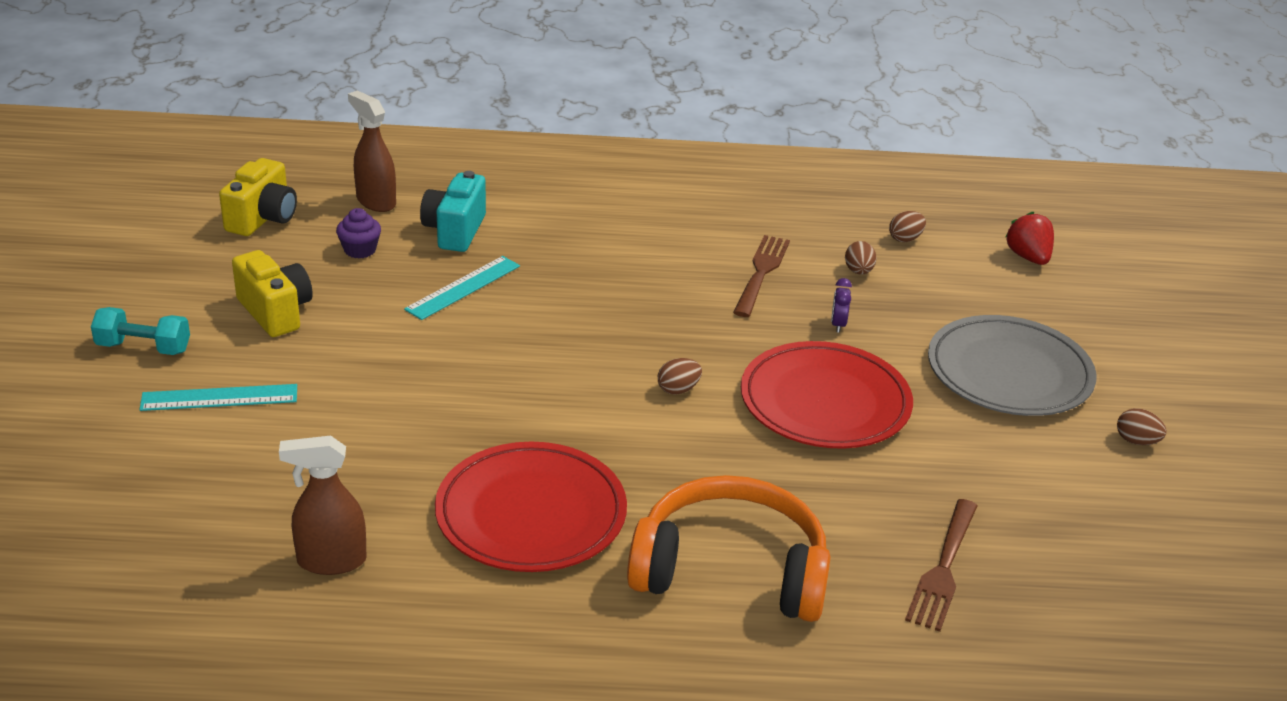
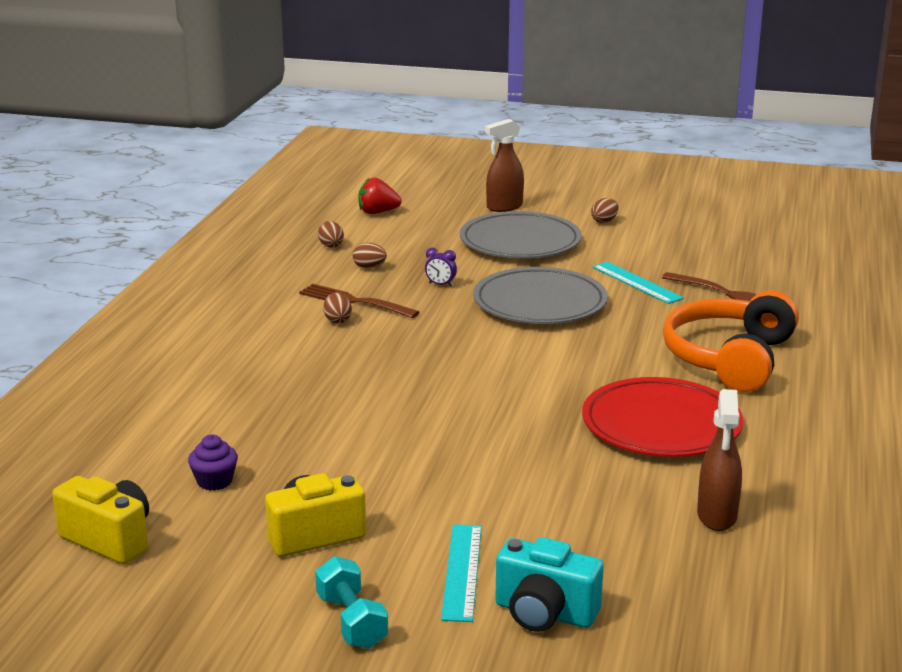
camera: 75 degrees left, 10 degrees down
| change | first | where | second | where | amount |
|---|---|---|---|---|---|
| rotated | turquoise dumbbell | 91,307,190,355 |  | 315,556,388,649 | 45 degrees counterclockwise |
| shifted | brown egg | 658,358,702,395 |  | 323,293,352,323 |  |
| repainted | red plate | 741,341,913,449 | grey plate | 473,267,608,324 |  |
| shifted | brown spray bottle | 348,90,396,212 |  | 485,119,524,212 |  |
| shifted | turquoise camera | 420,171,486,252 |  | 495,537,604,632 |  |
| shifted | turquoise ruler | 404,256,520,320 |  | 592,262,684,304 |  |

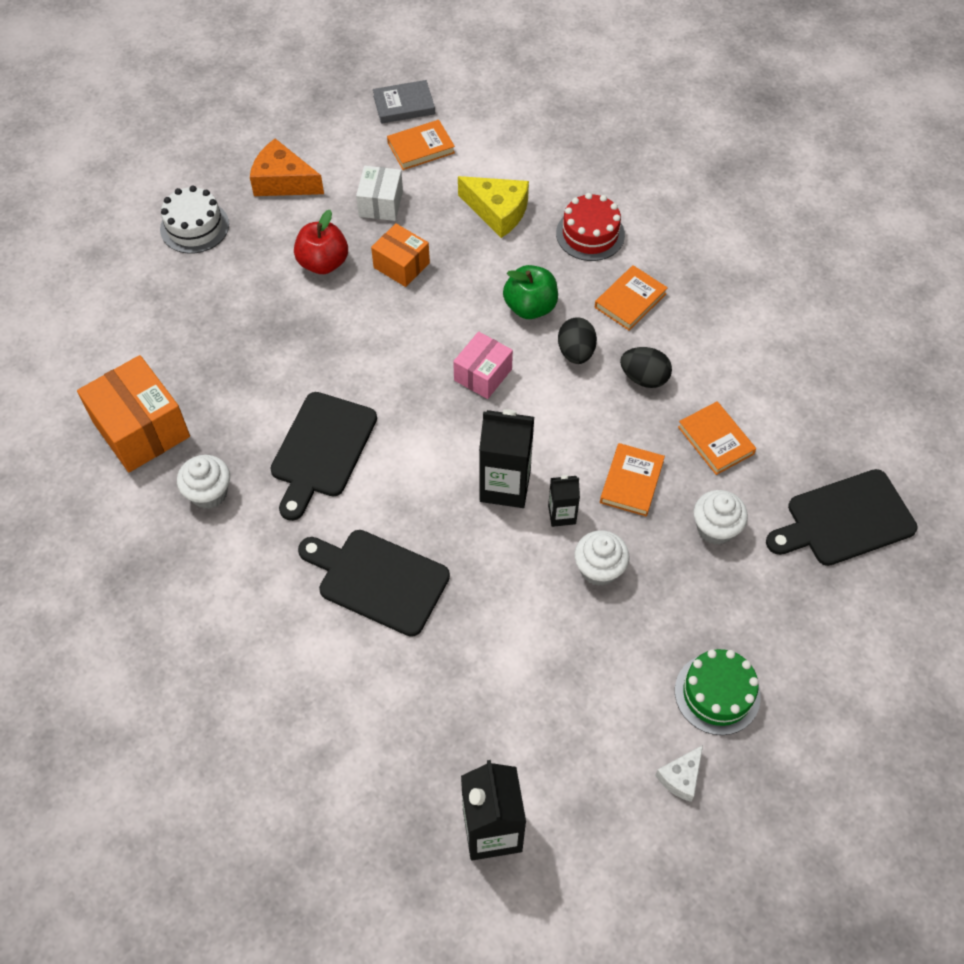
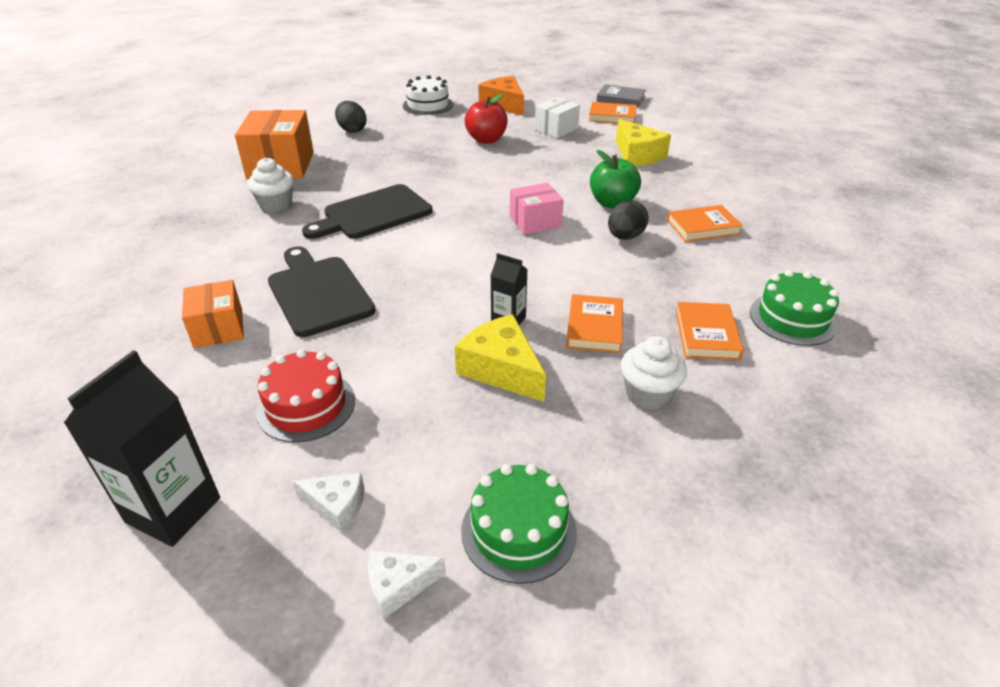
camera: 35 degrees right, 20 degrees down
| change | first | where | second | where | amount |
|---|---|---|---|---|---|
| shifted | orange box | 371,223,430,287 |  | 182,280,244,348 |  |
| shifted | red cake | 556,193,625,261 |  | 256,349,355,443 |  |
| new |  |  | white cheese | 293,473,365,532 |  |
| shifted | black egg | 620,347,672,388 |  | 335,101,366,133 |  |
| swapped | white cupcake | 574,531,630,586 | yellow cheese | 455,314,546,402 |  |
| rotated | orange book | 600,443,665,517 |  | 566,294,623,353 | 45 degrees counterclockwise |
| new |  |  | green cake | 750,270,839,346 |  |
| gone | black carton | 479,409,534,508 |  |  |  |
| gone | black cutting board | 766,469,918,566 |  |  |  |

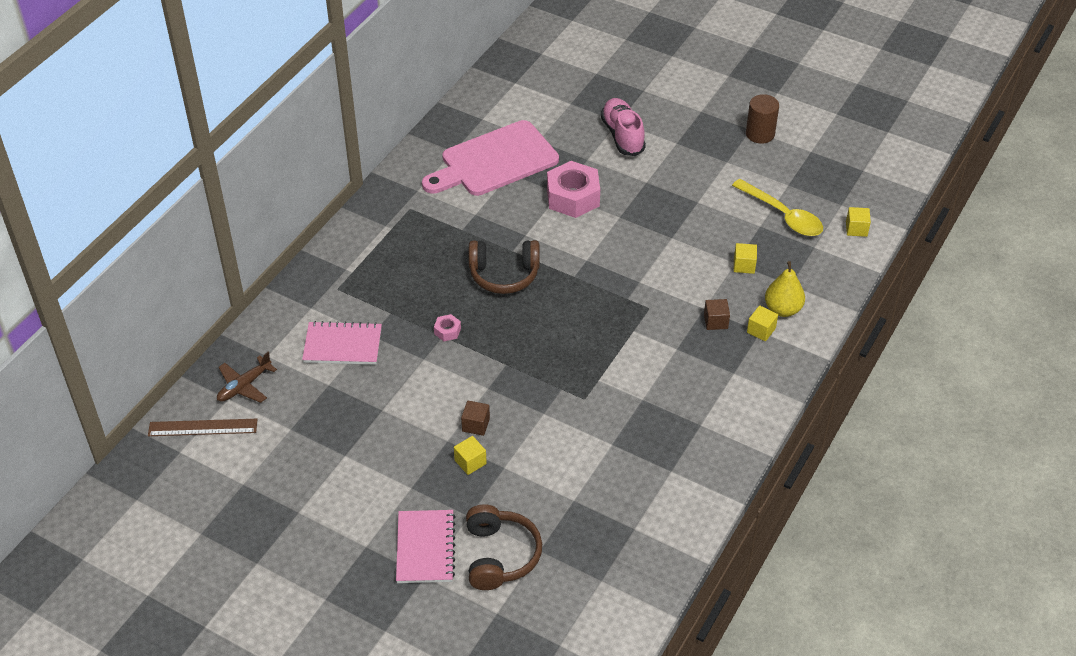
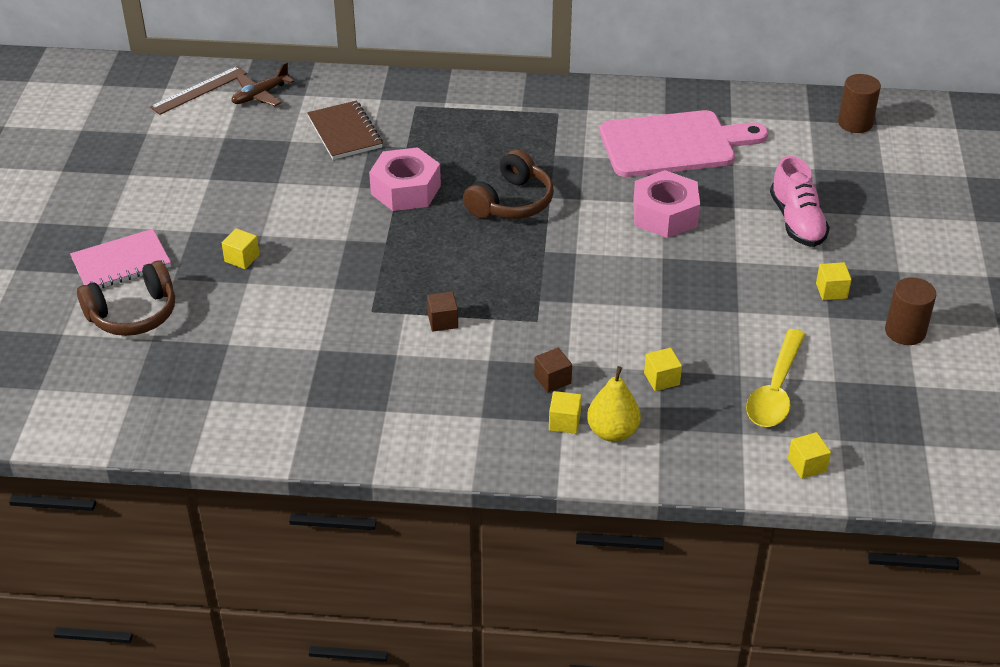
camera: 65 degrees right, 5 degrees down
| change | first | where | second | where | amount |
|---|---|---|---|---|---|
| rotated | brown ruler | 148,419,257,436 |  | 150,66,247,115 | 75 degrees clockwise |
| rotated | brown plane | 217,352,277,403 |  | 232,62,294,106 | 60 degrees counterclockwise |
| repainted | pink notebook | 302,321,382,365 | brown notebook | 307,101,383,160 |  |
| scaled | pink nut | 434,314,461,341 |  | 369,147,441,211 | x2.29 |
| shifted | brown cube | 461,401,490,436 |  | 427,292,458,332 |  |
| rotated | brown headphones | 469,240,540,294 |  | 463,149,554,219 | 120 degrees counterclockwise |
| rotated | pink cutting board | 422,120,559,196 |  | 600,110,768,177 | 135 degrees clockwise |
| rotated | pink shoe | 601,98,646,156 |  | 770,156,830,247 | 120 degrees clockwise |
| new |  |  | yellow cube | 816,262,852,300 |  |
| new |  |  | brown cylinder | 838,74,881,133 |  |

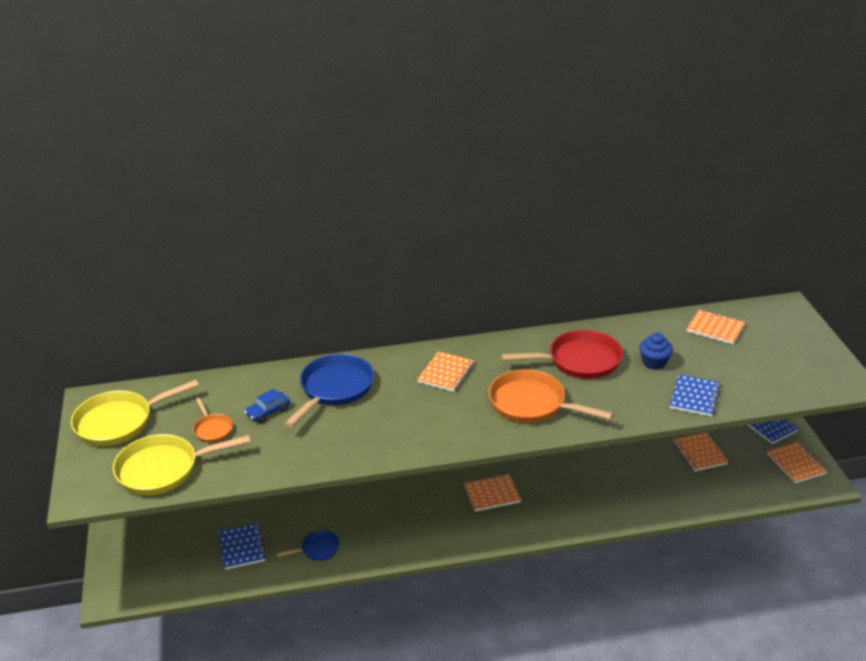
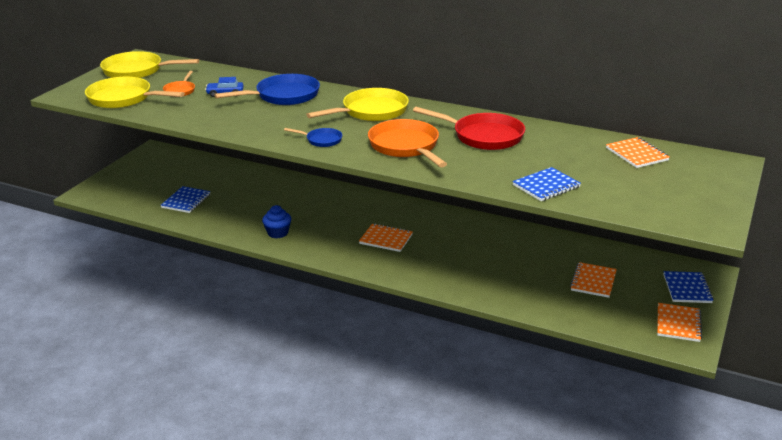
camera: 35 degrees right, 5 degrees down
| change | first | where | second | where | amount |
|---|---|---|---|---|---|
| shifted | blue cupcake | 639,333,673,370 |  | 262,205,291,238 |  |
| shifted | blue pan | 276,531,339,561 |  | 284,128,342,147 |  |
| swapped | orange notebook | 417,351,474,392 | yellow pan | 306,88,409,121 |  |

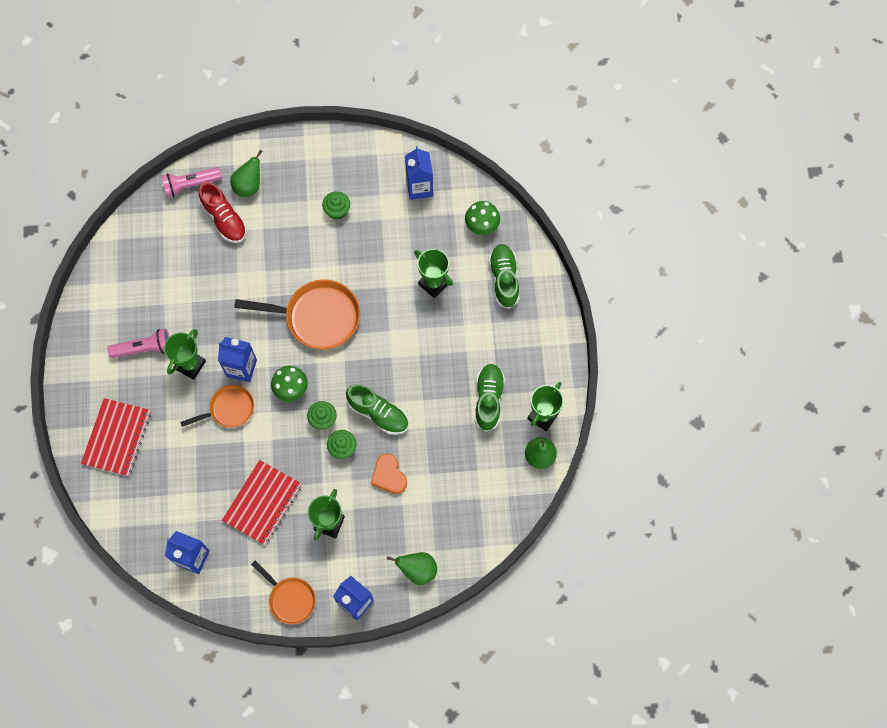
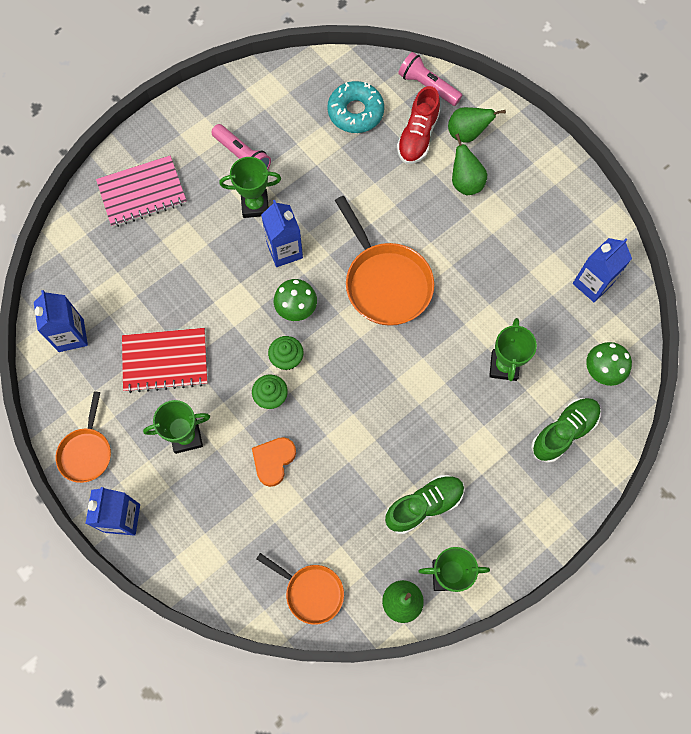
camera: 55 degrees right, 0 degrees up
| change | first | where | second | where | amount |
|---|---|---|---|---|---|
| repainted | red notebook | 81,398,151,476 | pink notebook | 96,156,187,227 |  |
| shifted | orange pan | 180,385,254,428 |  | 256,553,344,625 |  |
| new |  |  | turquoise donut | 328,81,384,133 |  |
| shifted | green pear | 387,552,437,585 |  | 452,134,487,195 |  |
| gone | green cupcake | 322,191,350,219 |  |  |  |
| gone | green shoe | 346,384,408,435 |  |  |  |

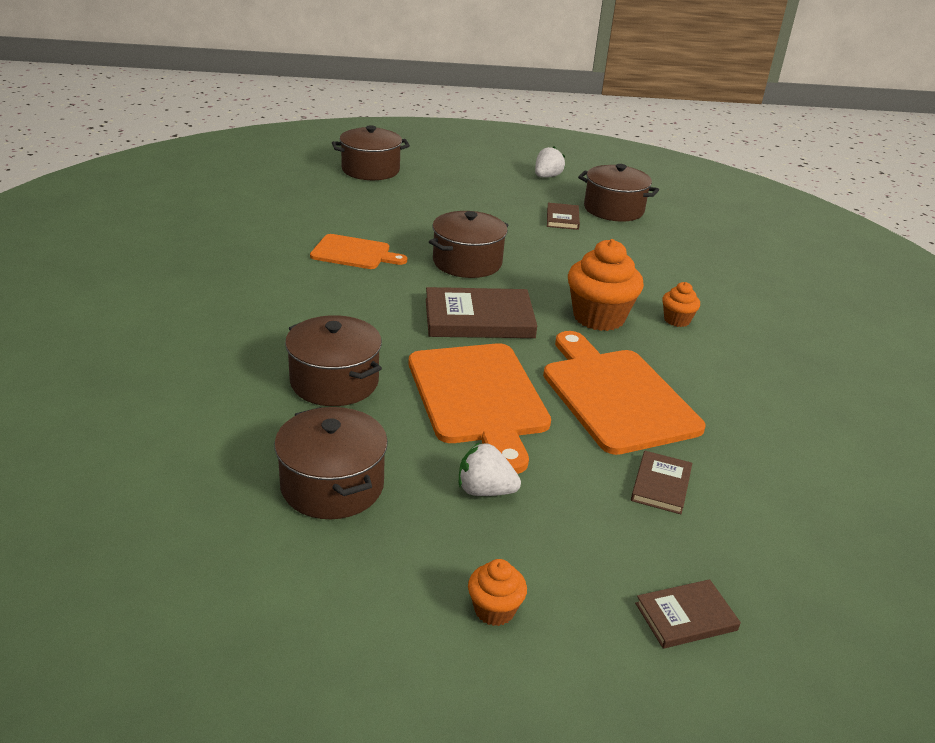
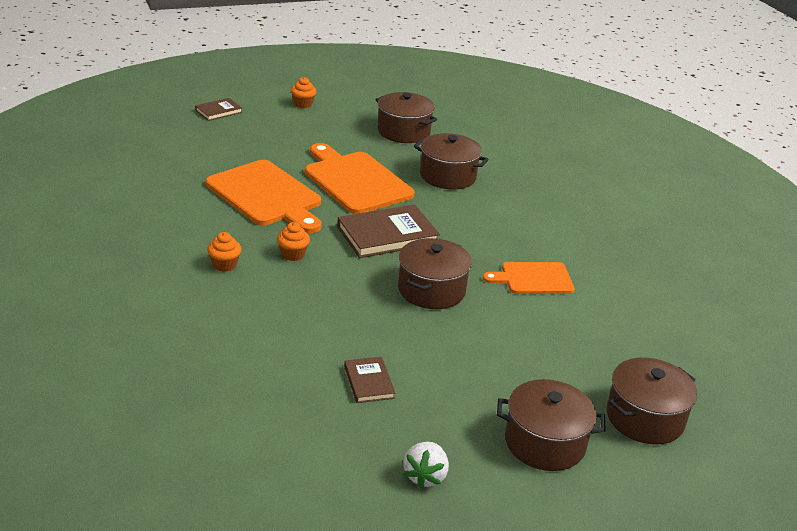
camera: 160 degrees right, 0 degrees up
| change | first | where | second | where | amount |
|---|---|---|---|---|---|
| scaled | orange cupcake | 568,239,644,331 |  | 277,222,310,261 | x0.51 |
| shifted | brown pot | 578,164,659,222 |  | 497,379,606,471 |  |
| gone | white strawberry | 459,442,521,496 |  |  |  |
| gone | brown book | 631,451,692,514 |  |  |  |

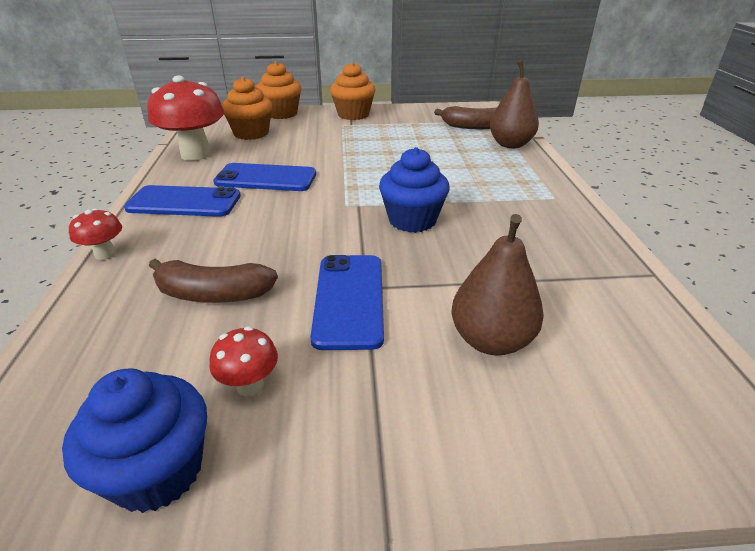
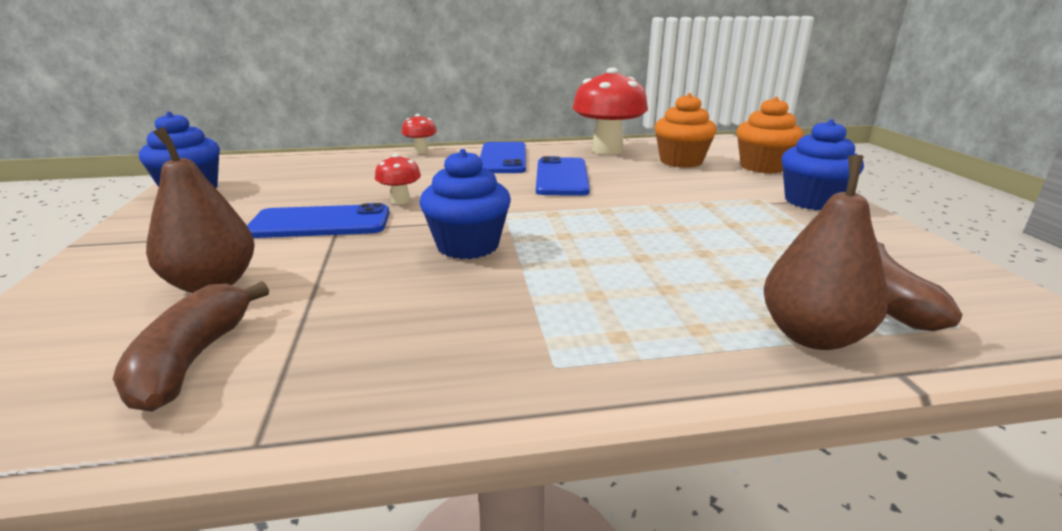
camera: 85 degrees right, 10 degrees down
| change | first | where | second | where | amount |
|---|---|---|---|---|---|
| shifted | brown banana | 149,259,278,303 |  | 113,281,269,412 |  |
| shifted | red mushroom | 209,326,278,396 |  | 375,154,421,205 |  |
| repainted | orange cupcake | 330,62,375,120 | blue cupcake | 782,119,864,210 |  |

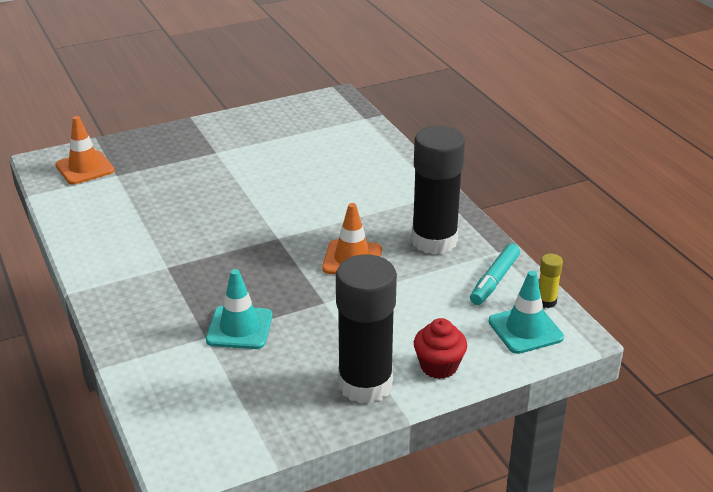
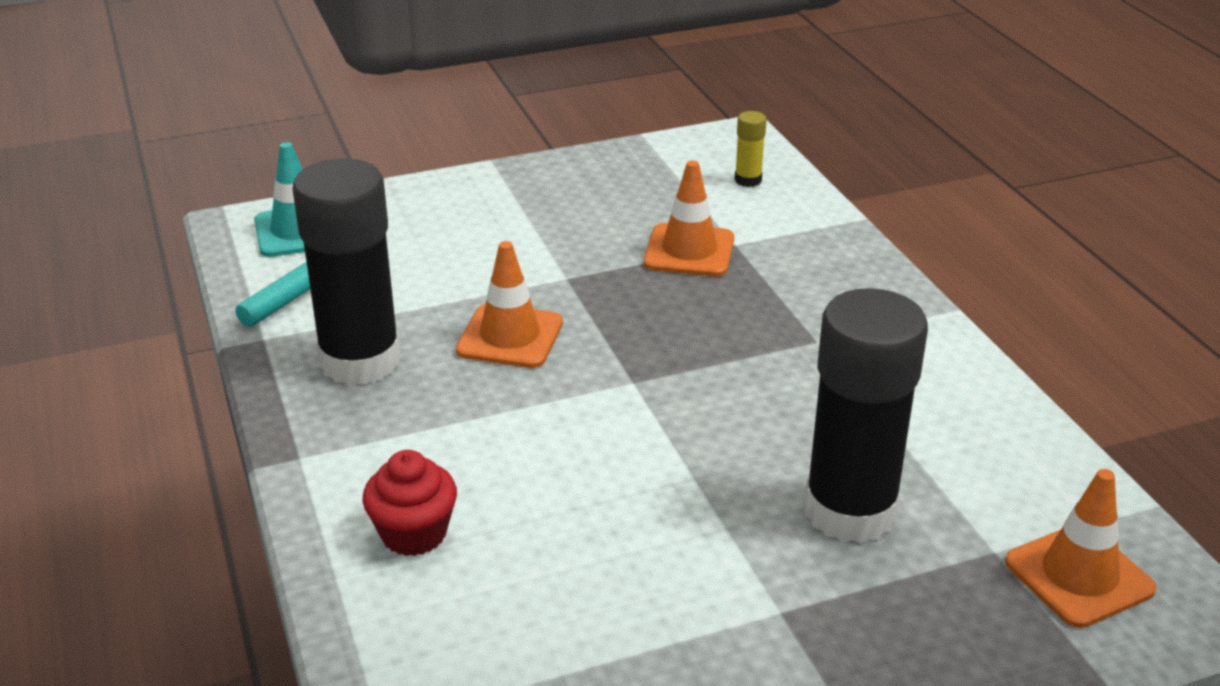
camera: 175 degrees left, 0 degrees up
| change | first | where | second | where | amount |
|---|---|---|---|---|---|
| shifted | red cupcake | 414,318,467,379 |  | 363,450,457,556 |  |
| repainted | turquoise traffic cone | 206,269,273,349 | orange traffic cone | 644,161,734,276 |  |
| shifted | yellow glue stick | 539,254,563,308 |  | 735,111,766,187 |  |
| shifted | black glue stick | 336,254,397,404 |  | 804,288,928,543 |  |

